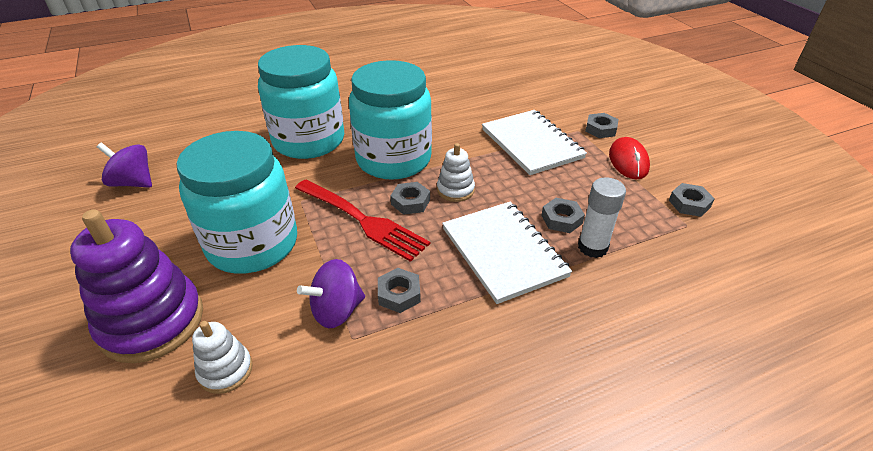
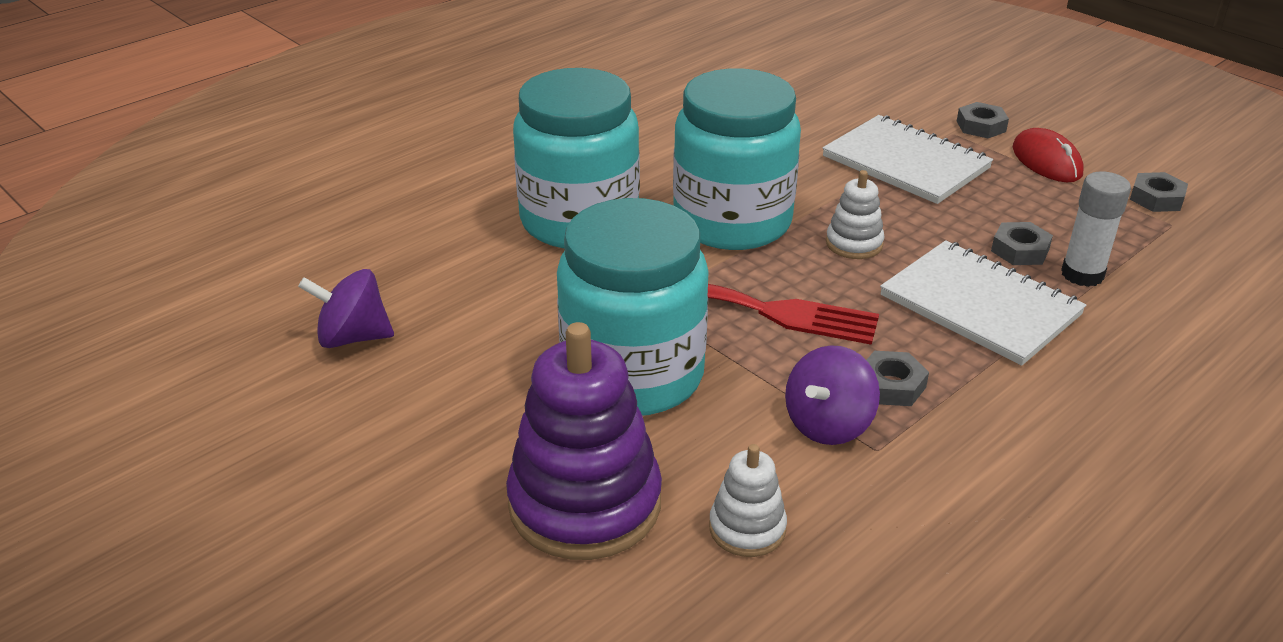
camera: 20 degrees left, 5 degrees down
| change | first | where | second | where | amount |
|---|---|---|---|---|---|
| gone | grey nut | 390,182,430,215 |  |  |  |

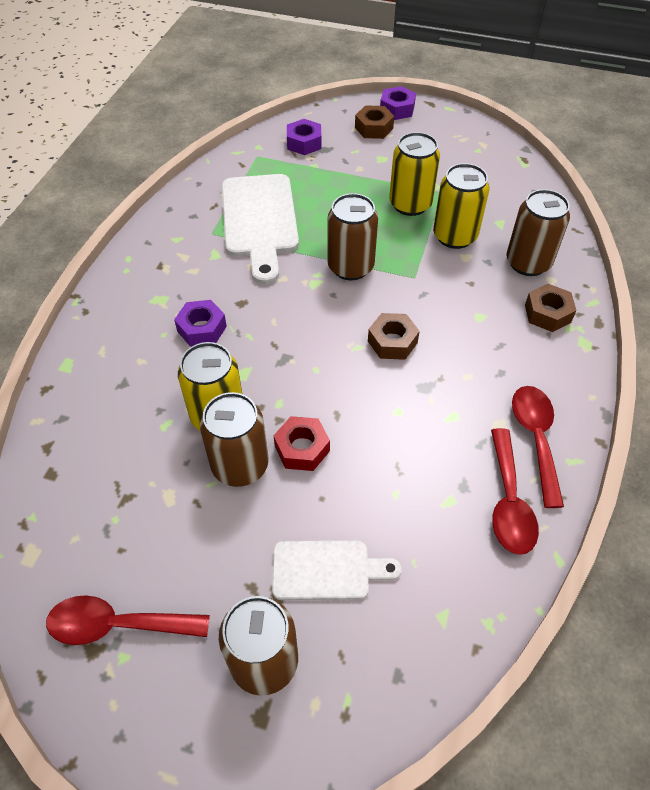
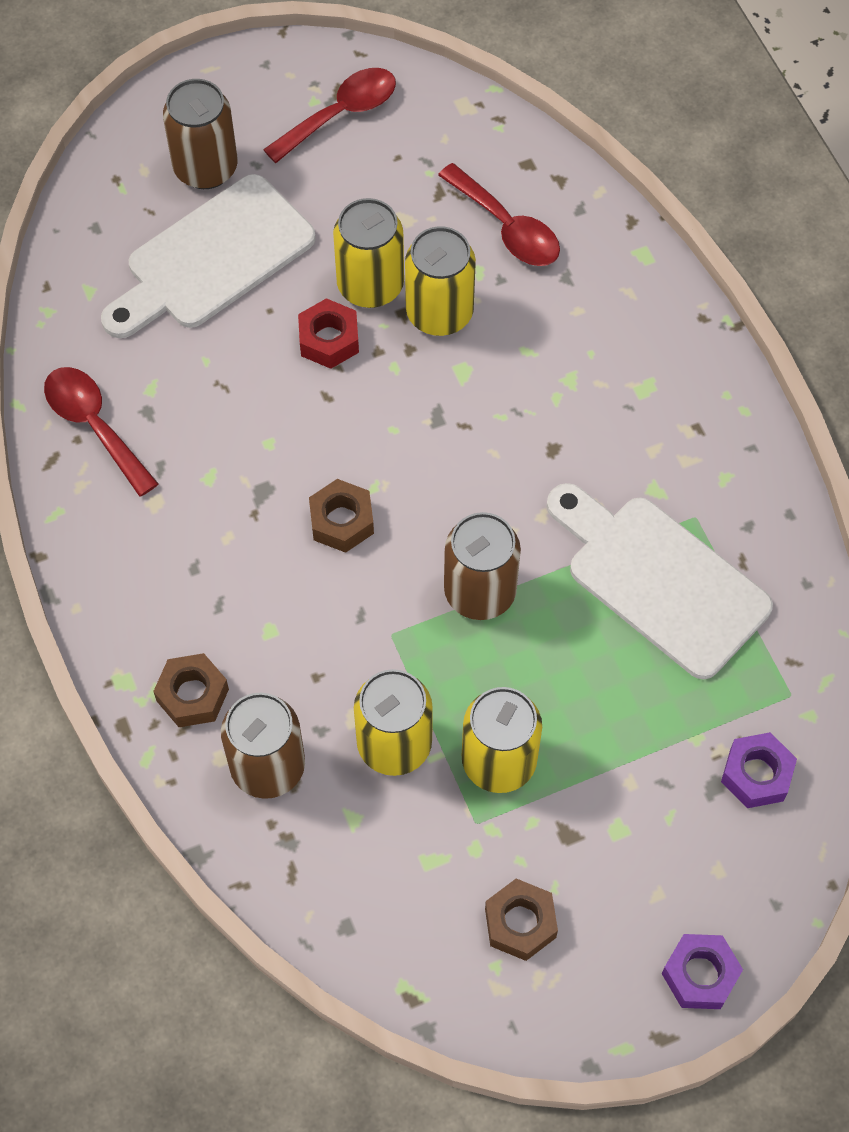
camera: 140 degrees right, 10 degrees up
| change | first | where | second | where | amount |
|---|---|---|---|---|---|
| scaled | white cutting board | 272,541,402,600 |  | 101,174,316,338 | x1.70 |
| repainted | brown can | 200,392,268,487 | yellow can | 333,198,404,308 |  |
| shifted | red spoon | 512,386,564,508 |  | 438,163,560,266 |  |
| shifted | brown nut | 355,105,394,139 |  | 485,879,558,961 |  |
| gone | purple nut | 174,300,227,347 |  |  |  |

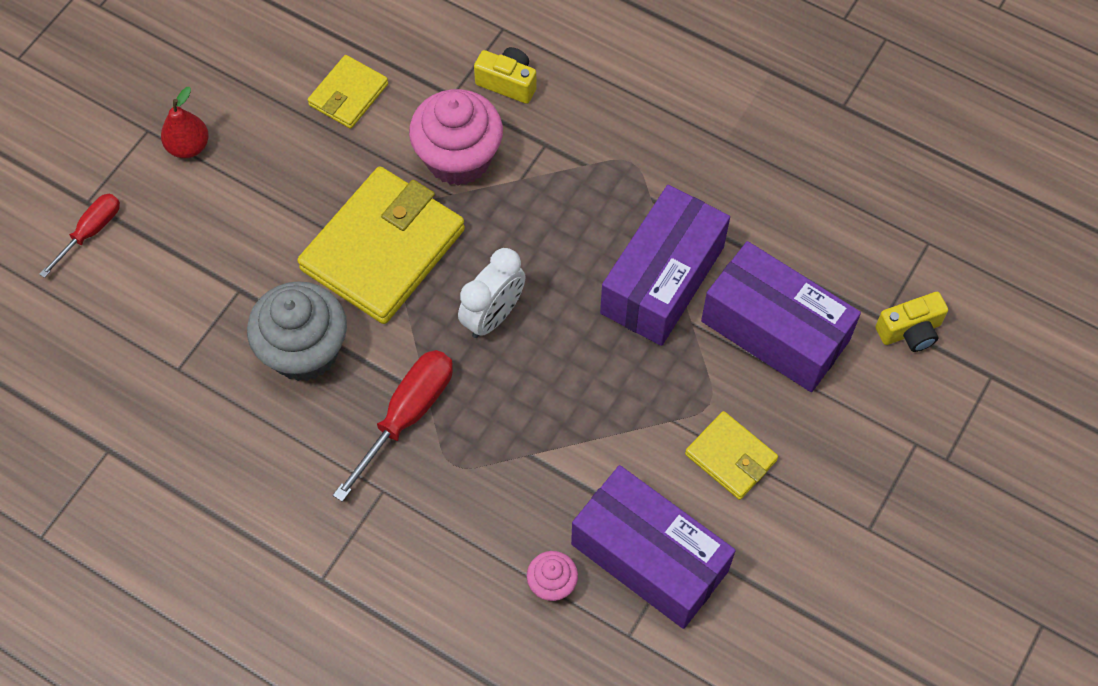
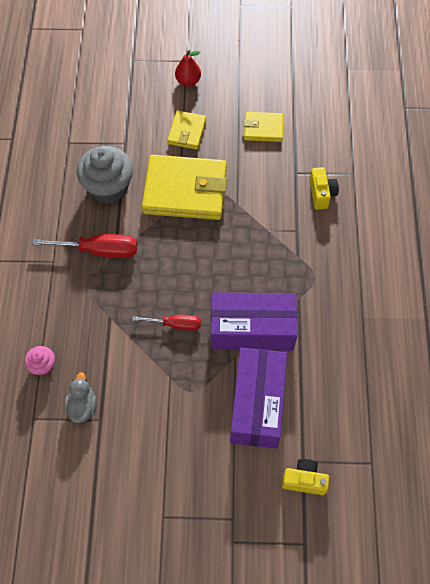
camera: 60 degrees right, 0 degrees up
| change | first | where | second | where | amount |
|---|---|---|---|---|---|
| swapped | purple box | 571,465,736,629 | grey duck | 64,372,97,423 |  |
| shifted | red screwdriver | 39,194,120,278 |  | 132,315,201,330 |  |
| shifted | yellow wallet | 685,411,778,500 |  | 167,111,206,150 |  |
| rotated | yellow camera | 875,292,948,352 |  | 282,459,329,495 | 150 degrees clockwise |
| gone | pink cupcake | 409,89,503,186 |  |  |  |
| gone | white clock | 458,248,525,338 |  |  |  |

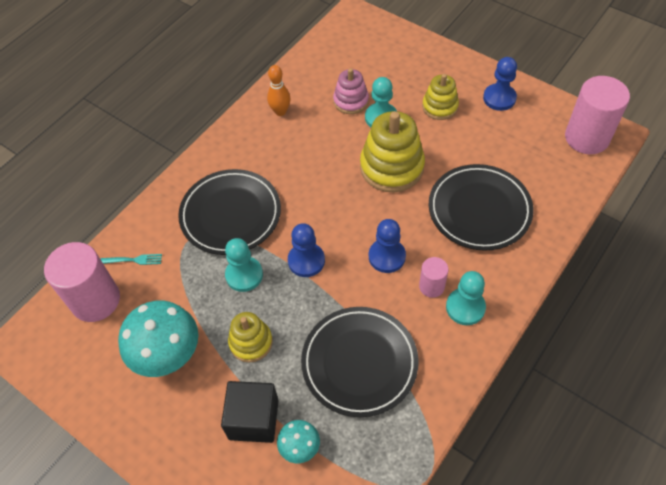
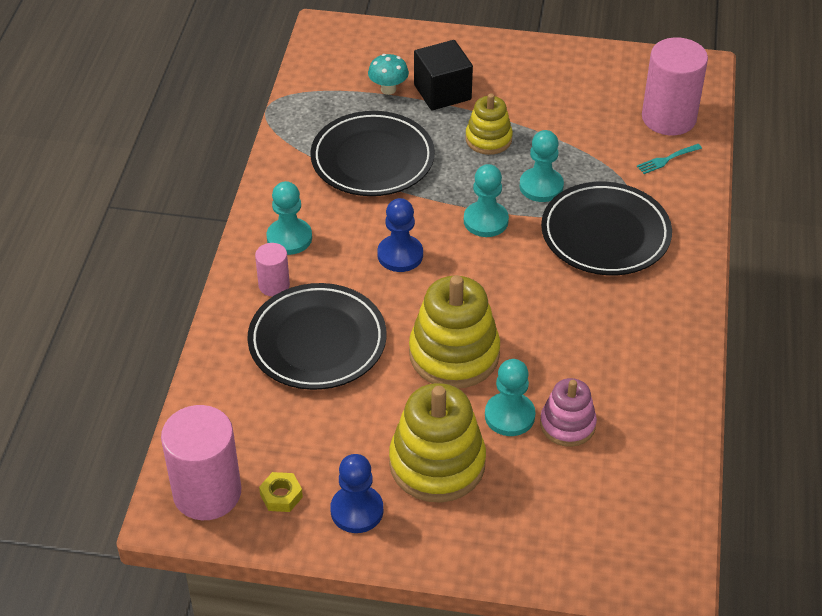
camera: 150 degrees right, 10 degrees down
| change | first | where | second | where | amount |
|---|---|---|---|---|---|
| shifted | pink cylinder | 419,257,448,298 |  | 255,243,290,296 |  |
| new |  |  | yellow nut | 259,472,303,512 |  |
| scaled | yellow stacking toy | 422,74,459,120 |  | 389,383,486,503 | x1.69 |
| repainted | blue pawn | 288,223,325,277 | turquoise pawn | 464,164,509,237 |  |
| gone | turquoise mushroom | 118,300,199,377 |  |  |  |
| gone | orange bowling pin | 267,65,291,116 |  |  |  |

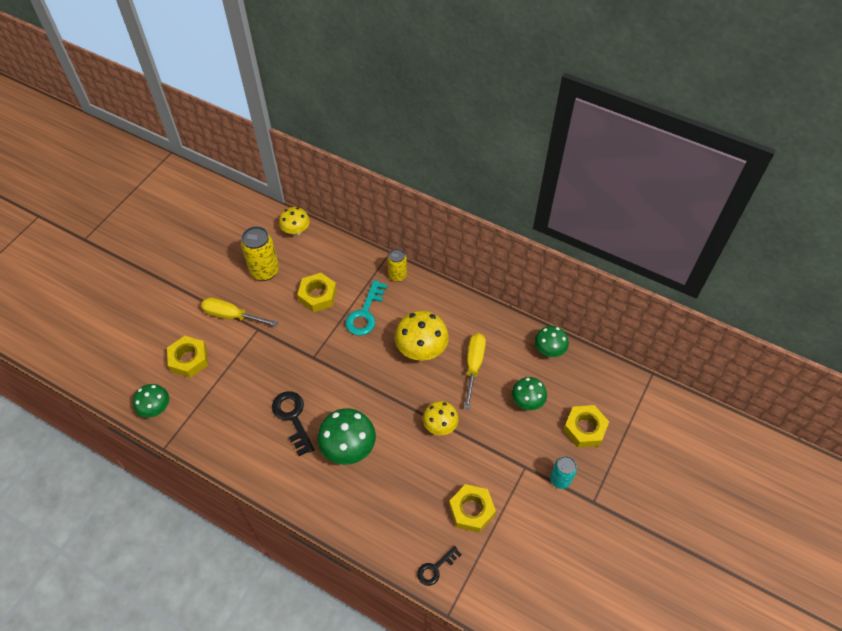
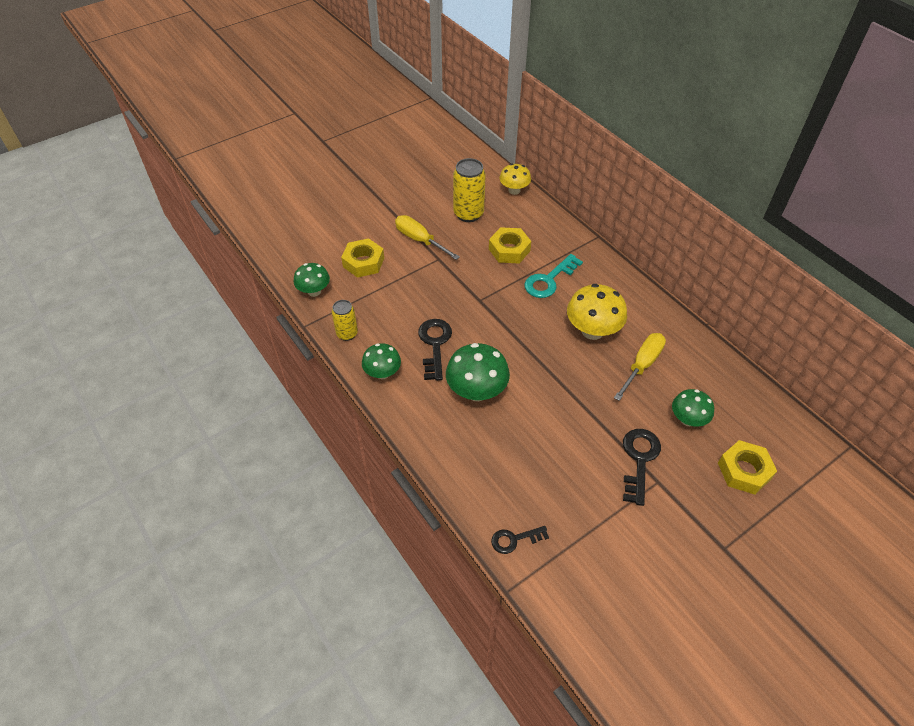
camera: 25 degrees right, 5 degrees down
| change | first | where | second | where | amount |
|---|---|---|---|---|---|
| shifted | yellow can | 387,249,407,282 |  | 332,300,358,341 |  |
| shifted | green mushroom | 535,326,569,357 |  | 362,343,401,379 |  |
| new |  |  | black key | 623,429,661,506 |  |
| gone | yellow mushroom | 423,401,459,435 |  |  |  |
| gone | yellow nut | 449,484,496,533 |  |  |  |
| gone | turquoise can | 550,456,577,489 |  |  |  |

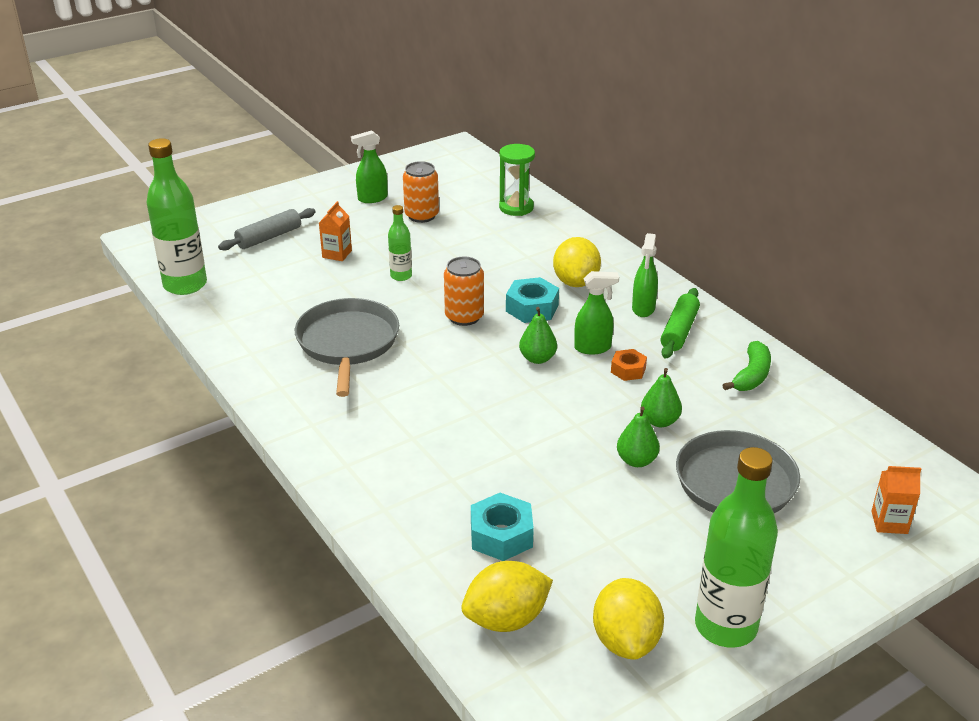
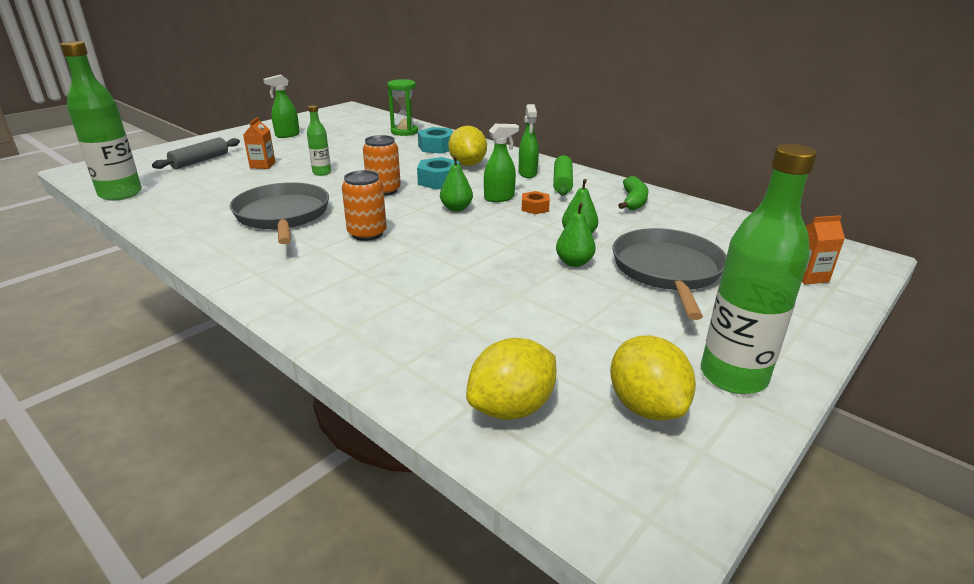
camera: 15 degrees left, 5 degrees down
| change | first | where | second | where | amount |
|---|---|---|---|---|---|
| shifted | orange can | 403,161,439,223 |  | 342,170,387,241 |  |
| shifted | turquoise nut | 471,493,534,561 |  | 418,127,454,154 |  |

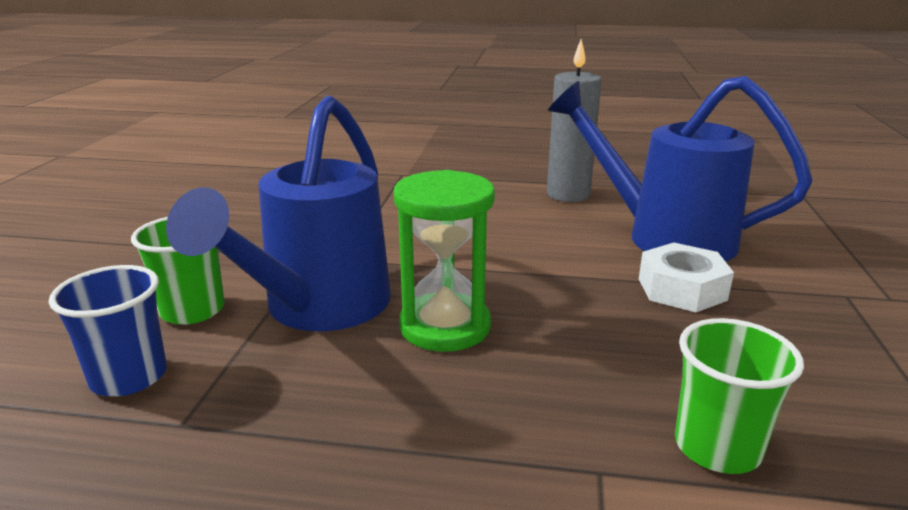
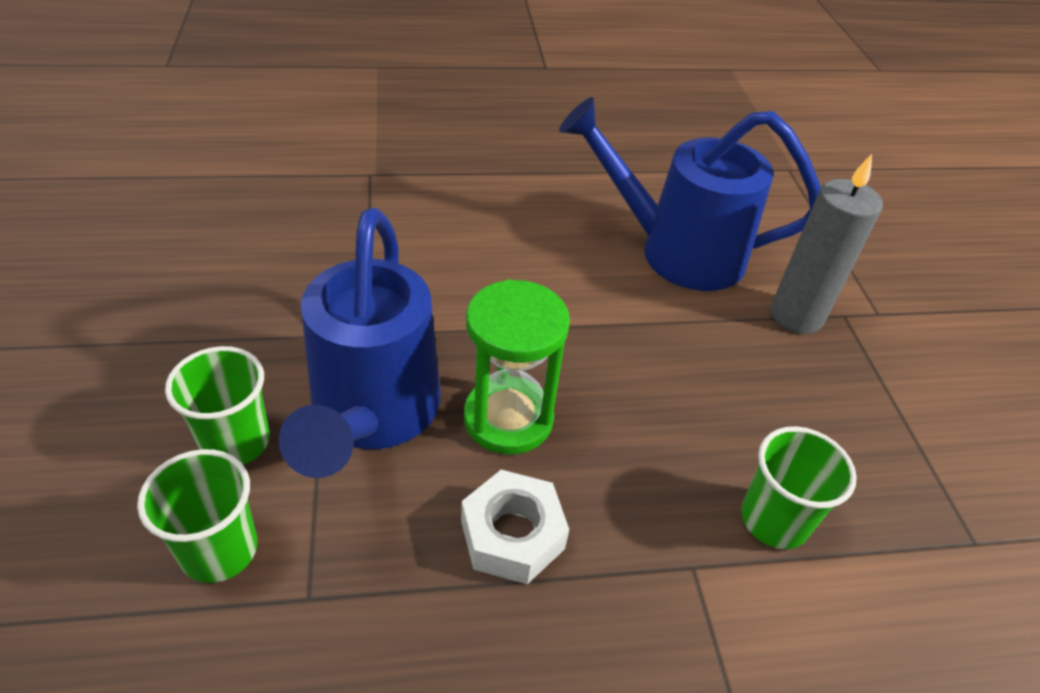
camera: 20 degrees left, 20 degrees up
| change | first | where | second | where | amount |
|---|---|---|---|---|---|
| repainted | blue cup | 49,265,167,396 | green cup | 137,449,257,583 |  |
| shifted | white nut | 639,243,734,312 |  | 461,470,569,584 |  |
| shifted | grey candle | 547,39,602,202 |  | 771,154,883,334 |  |

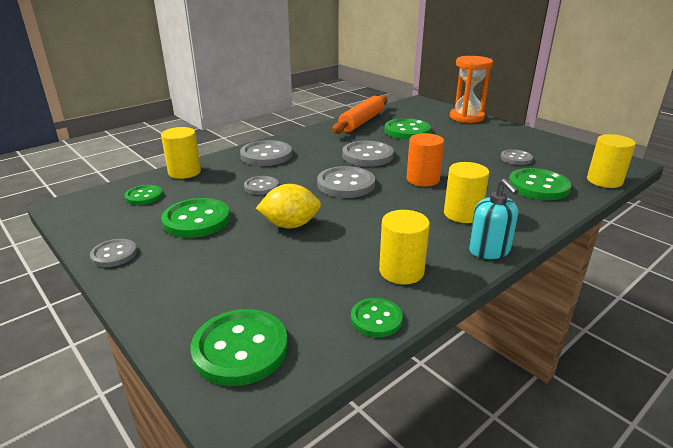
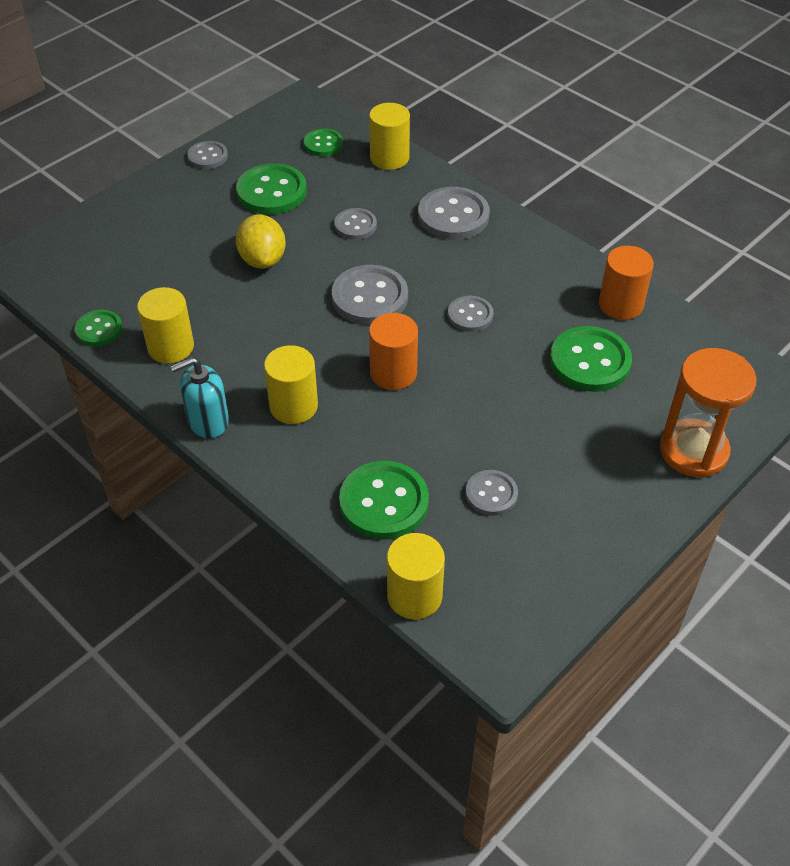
camera: 85 degrees right, 20 degrees up
| change | first | where | second | where | amount |
|---|---|---|---|---|---|
| scaled | grey button | 342,141,394,167 |  | 448,296,494,332 | x0.59 |
| swapped | orange rolling pin | 332,96,388,134 | orange cylinder | 599,246,654,320 |  |
| gone | green button | 191,309,288,386 |  |  |  |

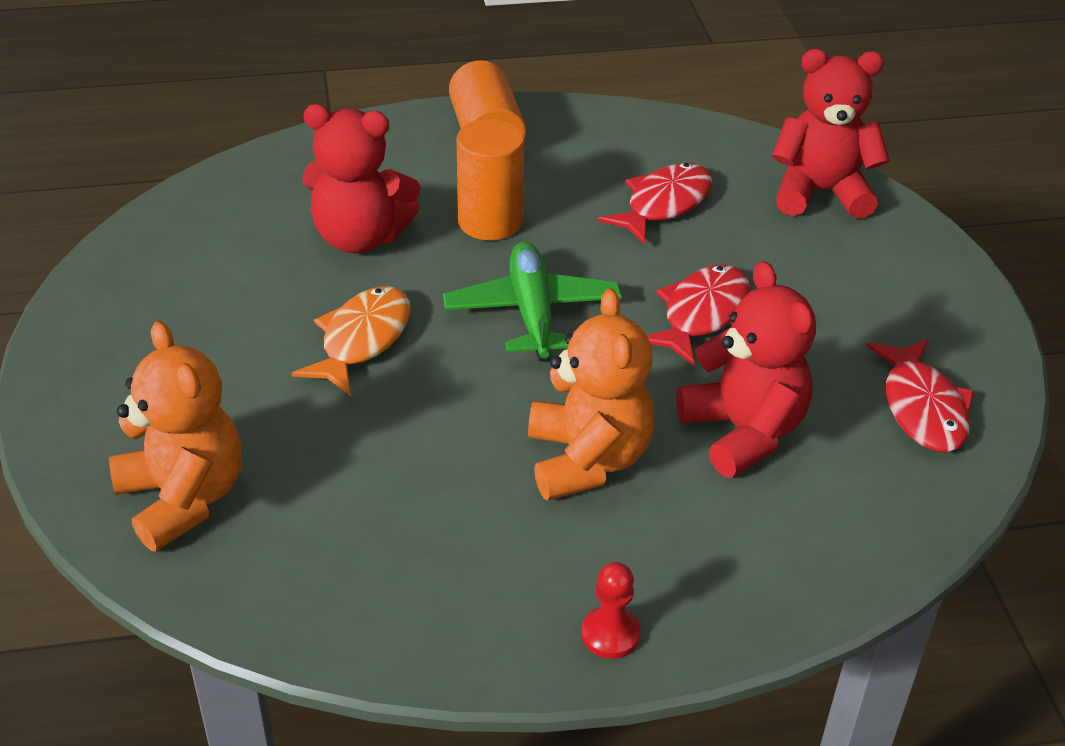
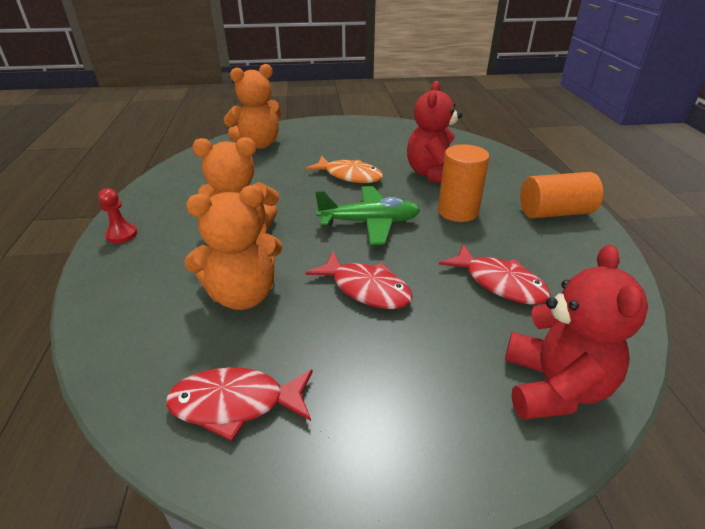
camera: 95 degrees right, 5 degrees down
| change | first | where | second | where | amount |
|---|---|---|---|---|---|
| repainted | red teddy bear | 676,261,816,478 | orange teddy bear | 184,185,283,310 |  |

